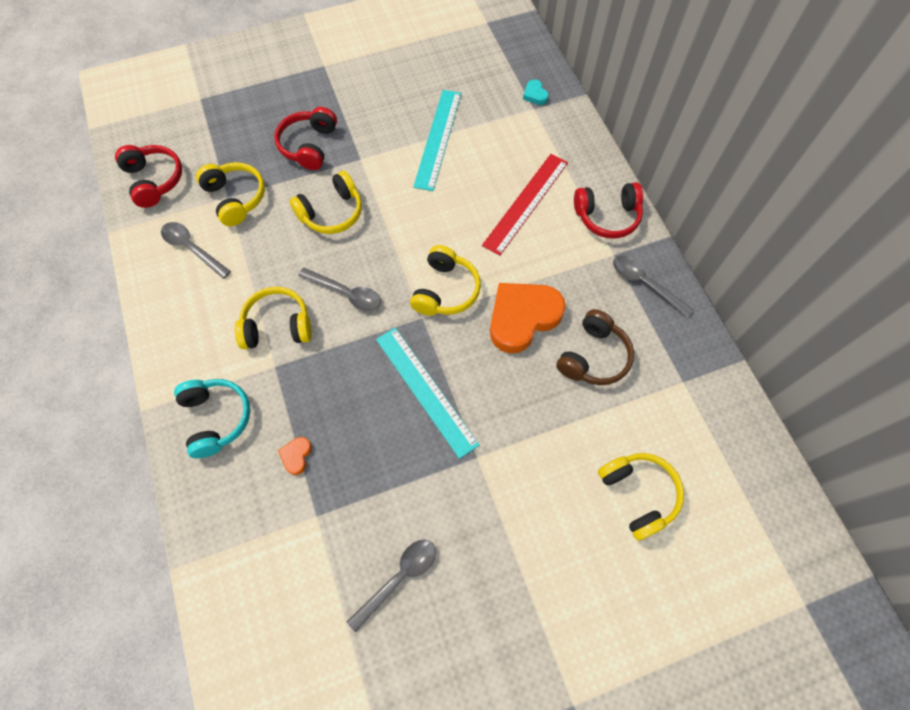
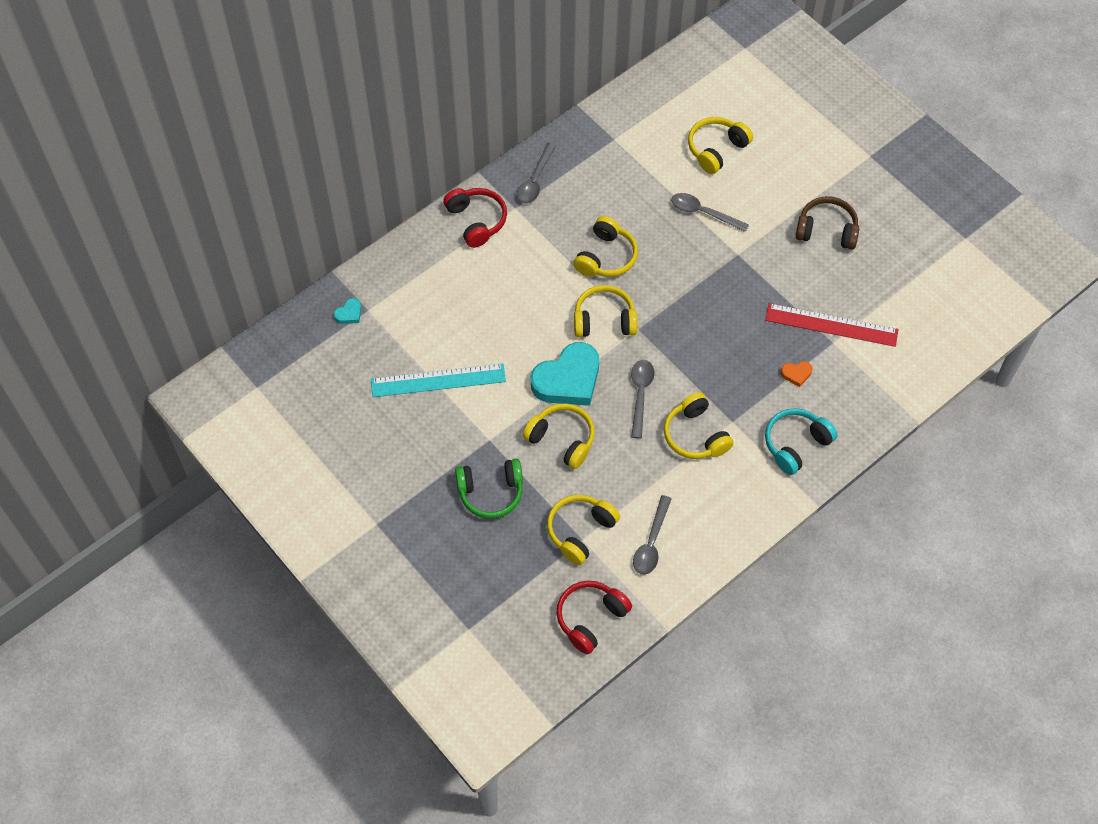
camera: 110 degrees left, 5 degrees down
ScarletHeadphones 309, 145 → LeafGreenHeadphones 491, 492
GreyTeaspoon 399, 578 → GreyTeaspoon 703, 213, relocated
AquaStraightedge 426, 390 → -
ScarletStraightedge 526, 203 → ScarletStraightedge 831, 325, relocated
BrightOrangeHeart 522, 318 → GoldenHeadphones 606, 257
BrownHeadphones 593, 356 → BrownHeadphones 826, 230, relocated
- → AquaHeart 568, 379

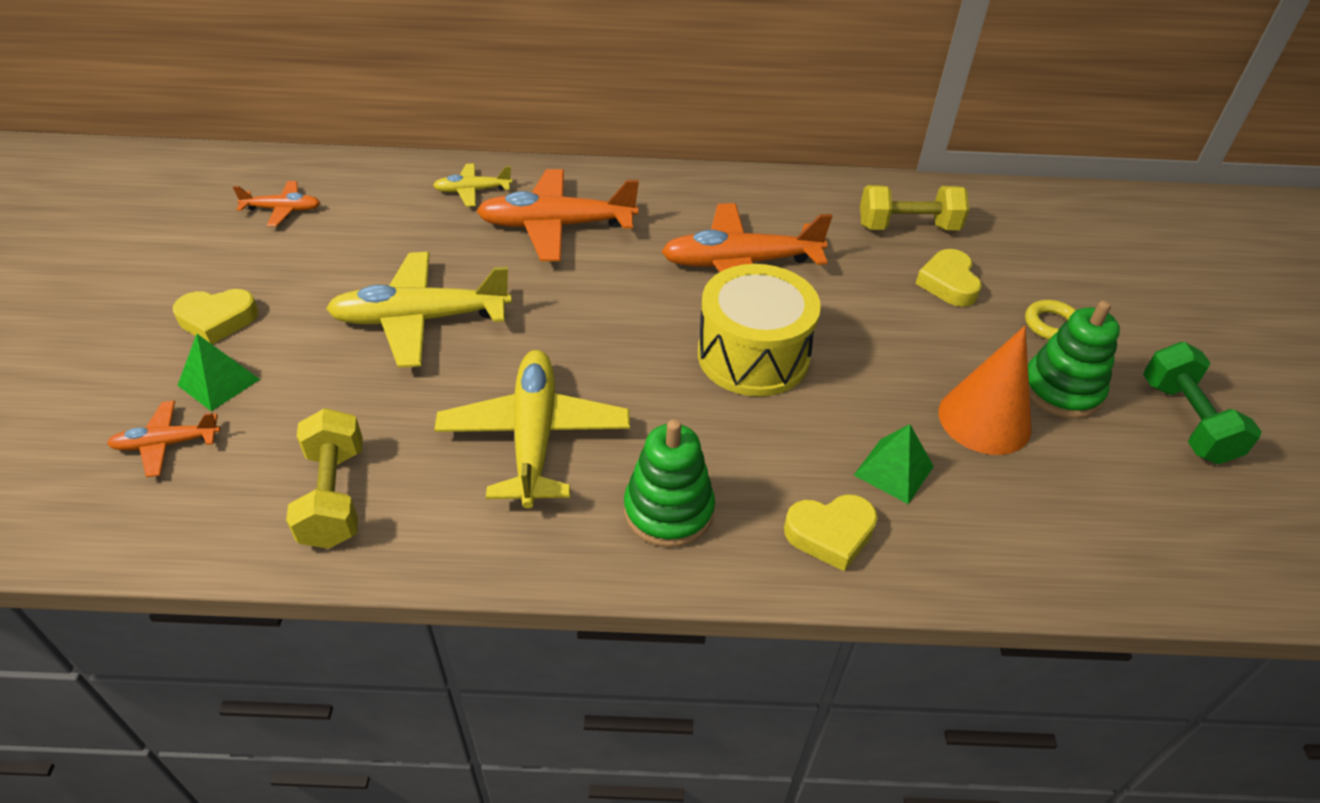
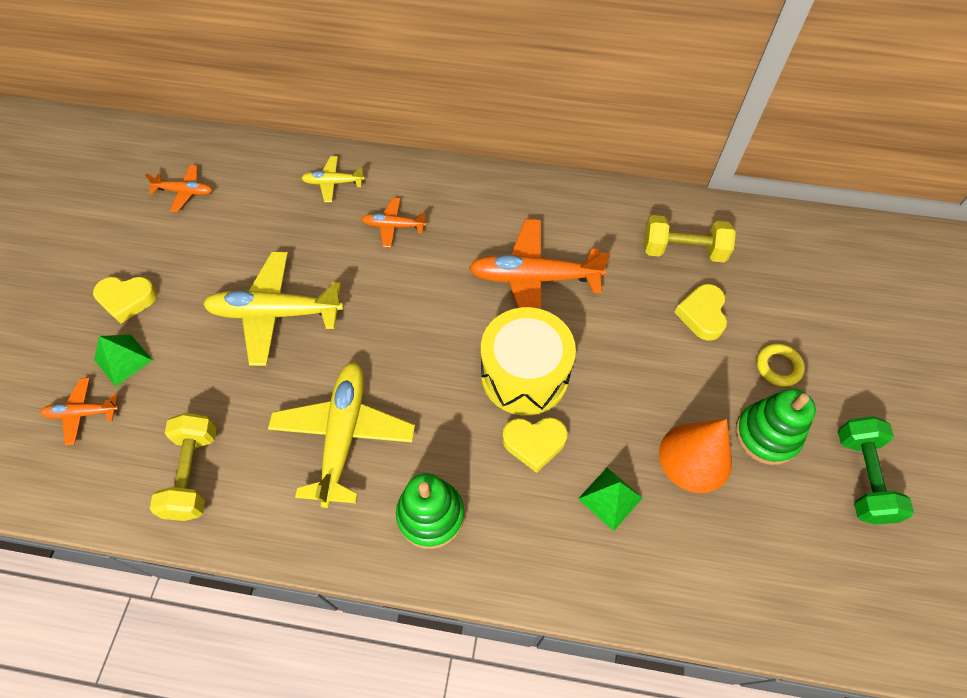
camera: 10 degrees right, 15 degrees up
BrightOrangePlane 556, 226 → BrightOrangePlane 393, 226, x0.51
GoldenHeart 830, 534 → GoldenHeart 534, 443, relocated

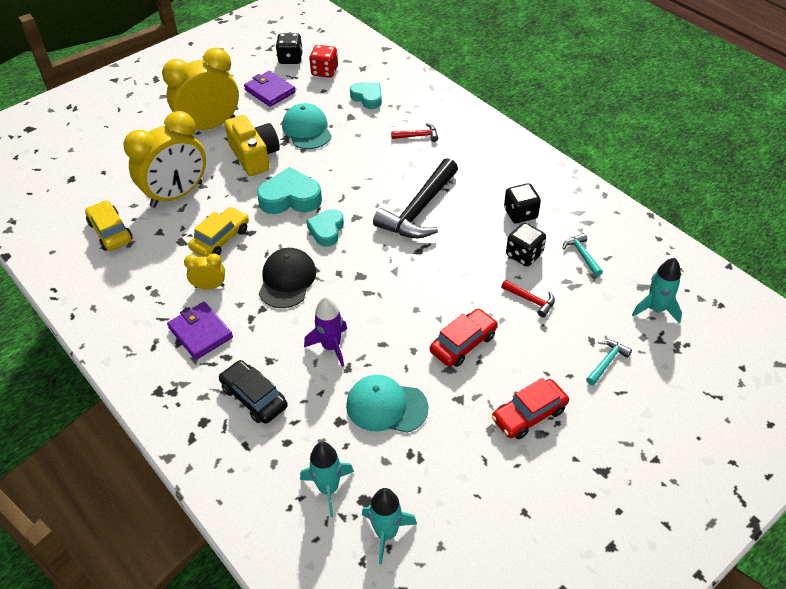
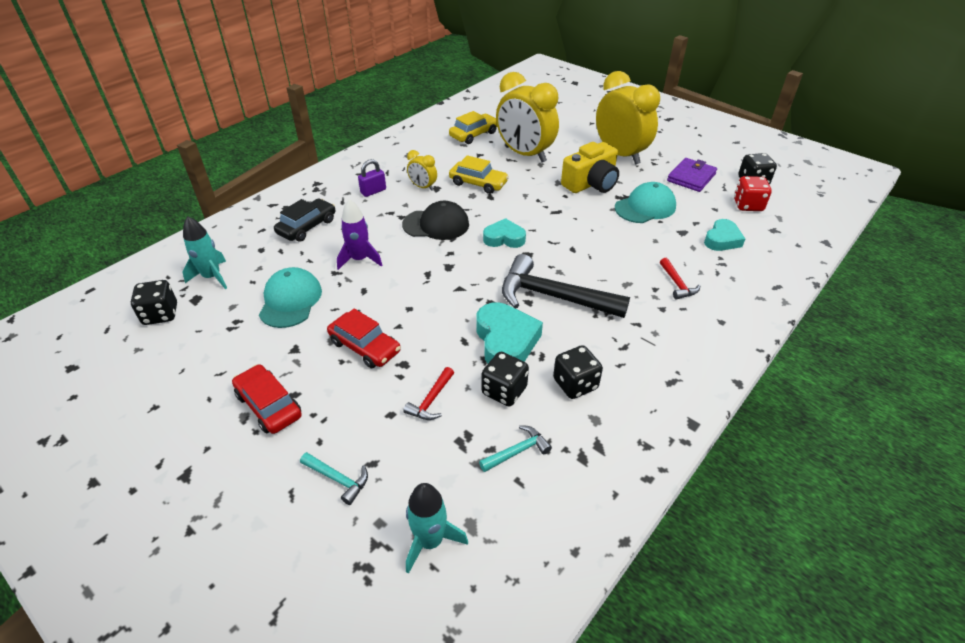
camera: 80 degrees right, 5 degrees down
VioletCardWallet 201, 333 → VioletSmallLock 373, 191
GoldenClock 209, 286 → GoldenClock 423, 187, 135 degrees clockwise
AquaHeart 290, 198 → AquaHeart 506, 341, relocated
AquaSpaceship 386, 533 → JetBlackGameDie 160, 314

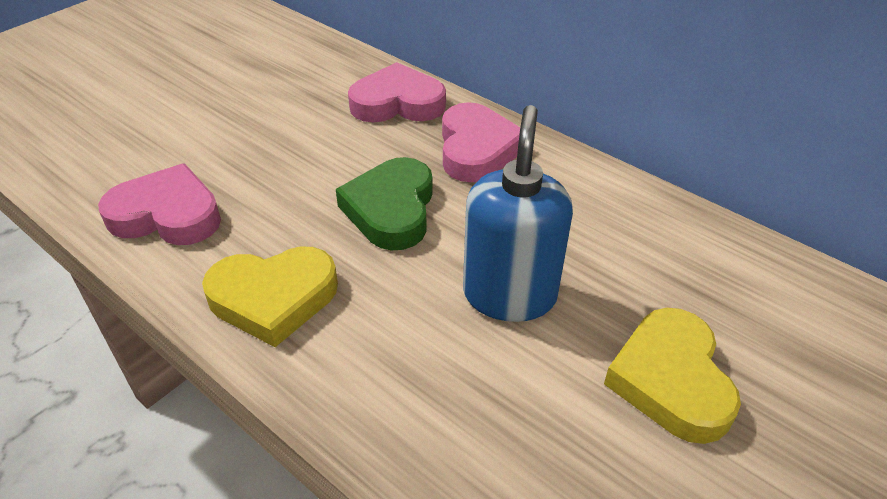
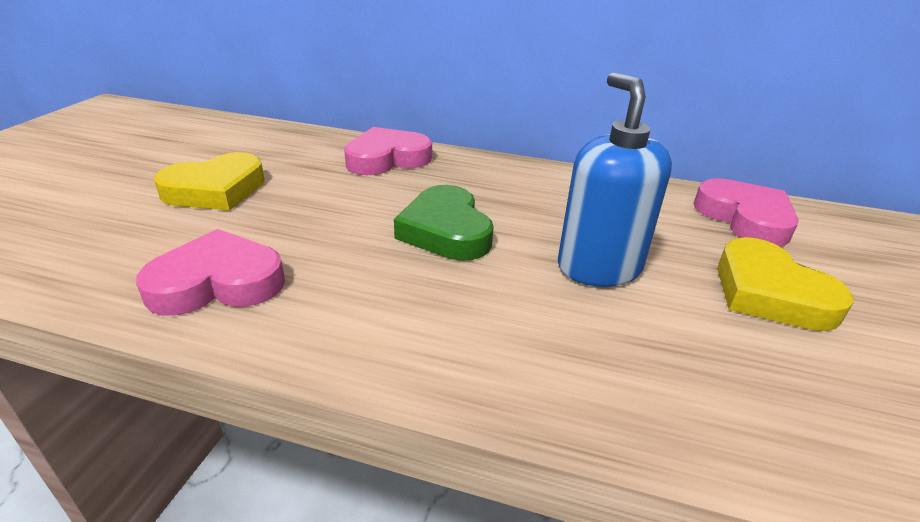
camera: 25 degrees left, 10 degrees down
GoldenHeart 273, 298 → GoldenHeart 216, 190, relocated
PinkHeart 477, 149 → PinkHeart 745, 218, relocated

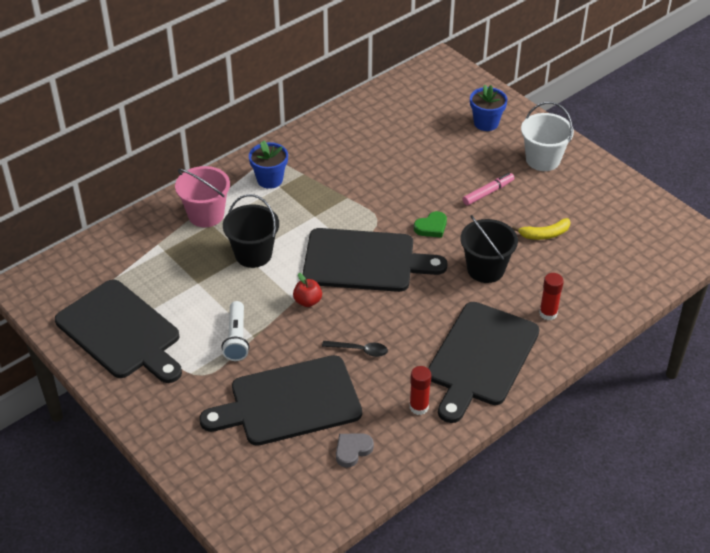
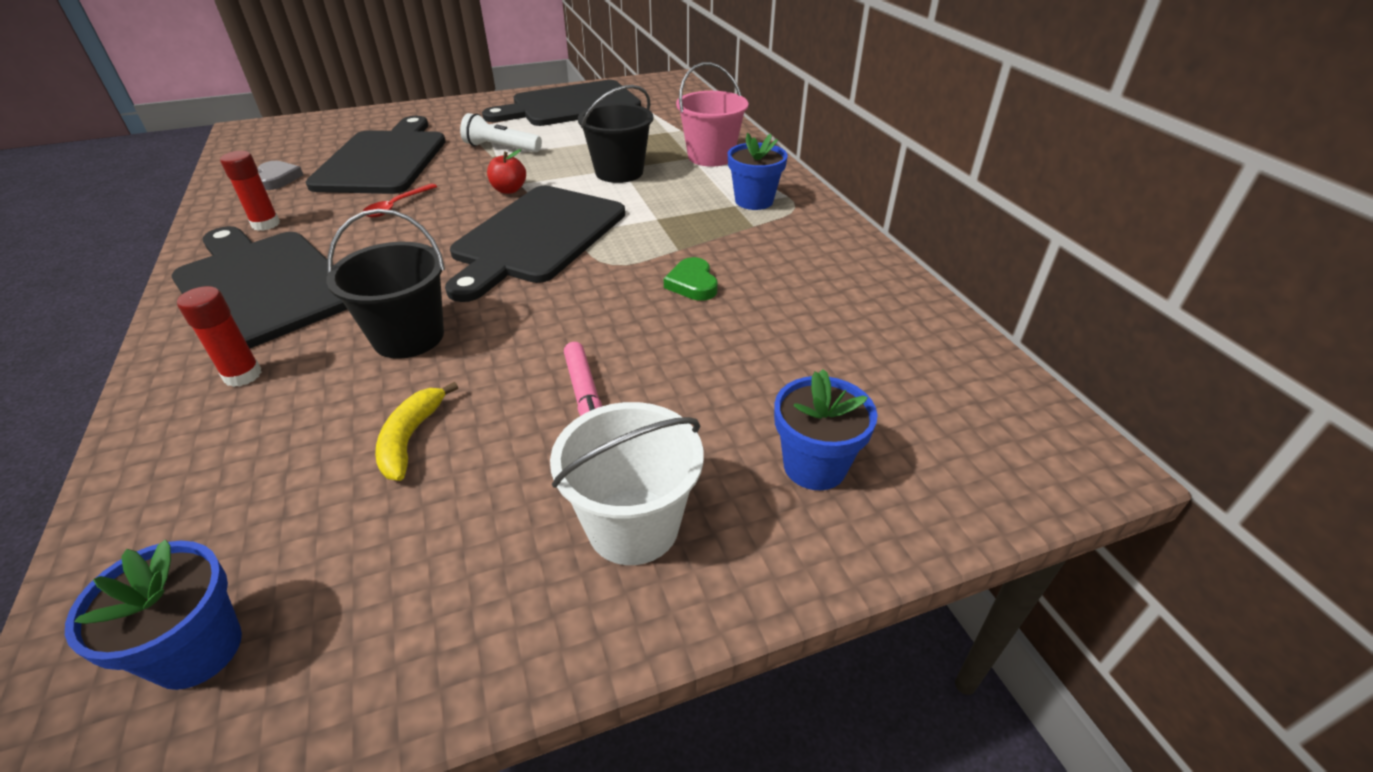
camera: 110 degrees right, 5 degrees down
JetBlackTeaspoon 359, 350 → ScarletTeaspoon 396, 206
LeafGreenHeart 431, 227 → LeafGreenHeart 692, 284, relocated
- → RoyalBluePottedPlant 197, 650

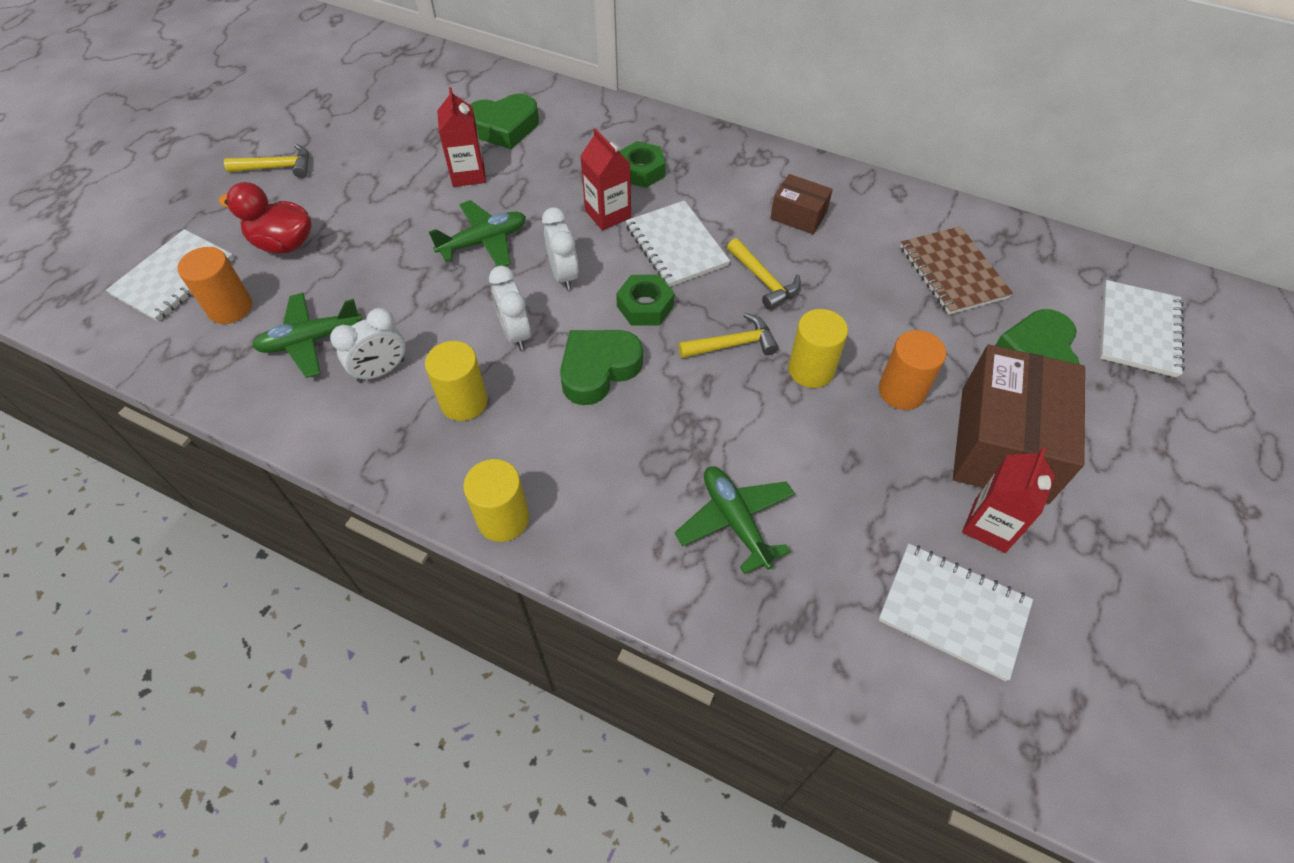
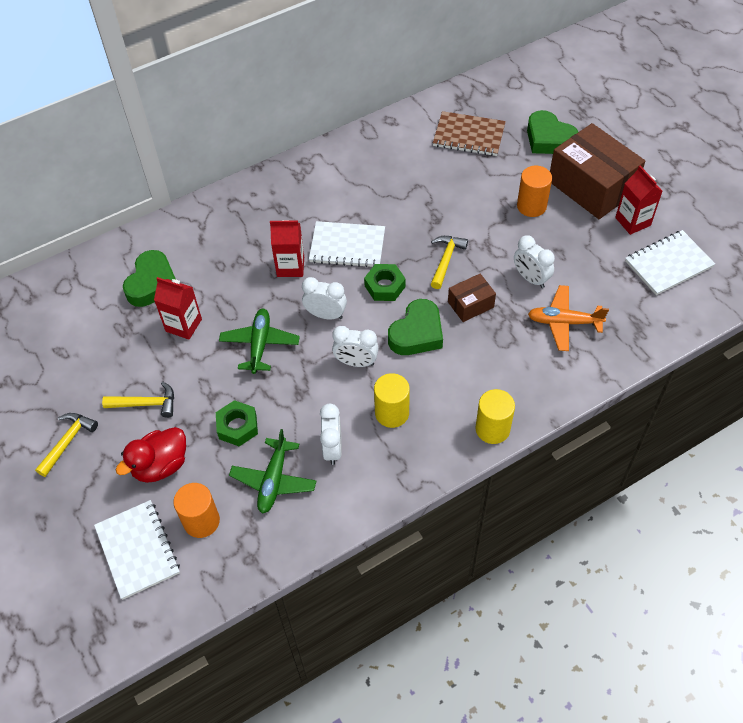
camera: 55 degrees left, 0 degrees up
LeafGreenHeart 598, 369 → LeafGreenHeart 417, 333, 135 degrees counterclockwise
LeafGreenHexagonNut 641, 171 → LeafGreenHexagonNut 237, 426, relocated
LeafGreenPlane 735, 521 → BrightOrangePlane 564, 322
GoldenClawHammer 764, 280 → GoldenClawHammer 146, 404, relocated
BrownParcel 798, 215 → BrownParcel 470, 304, relocated
GoldenCylinder 811, 370 → -
SnowWhiteNotepad 1138, 330 → -
- → SnowWhiteClock 530, 278

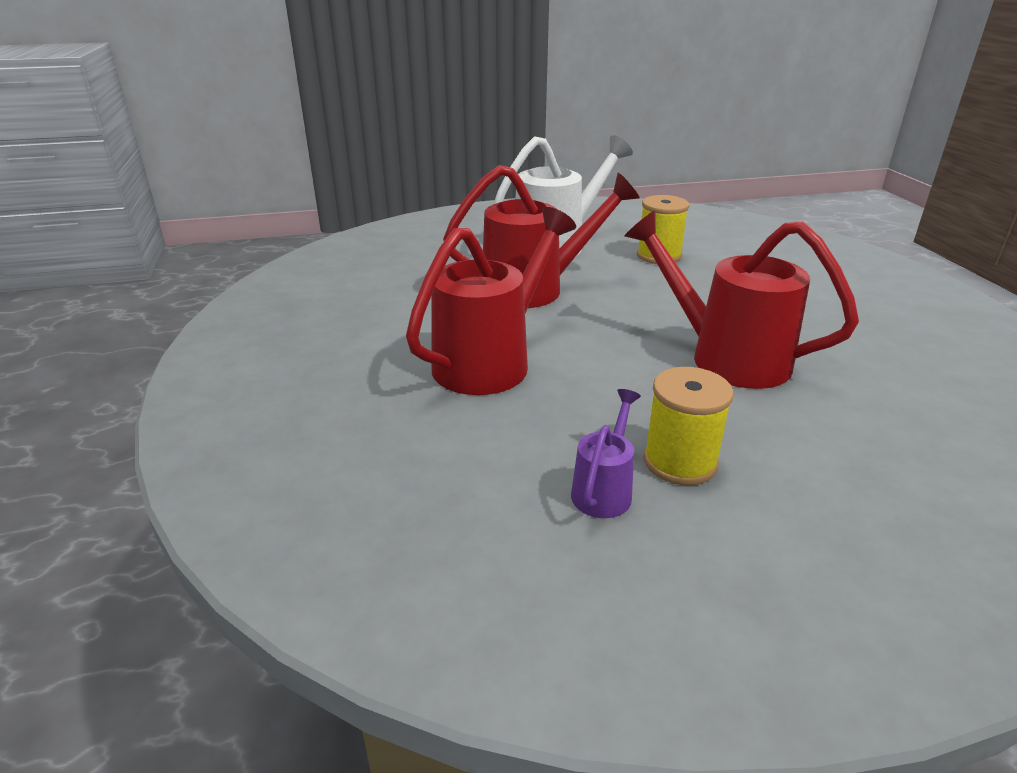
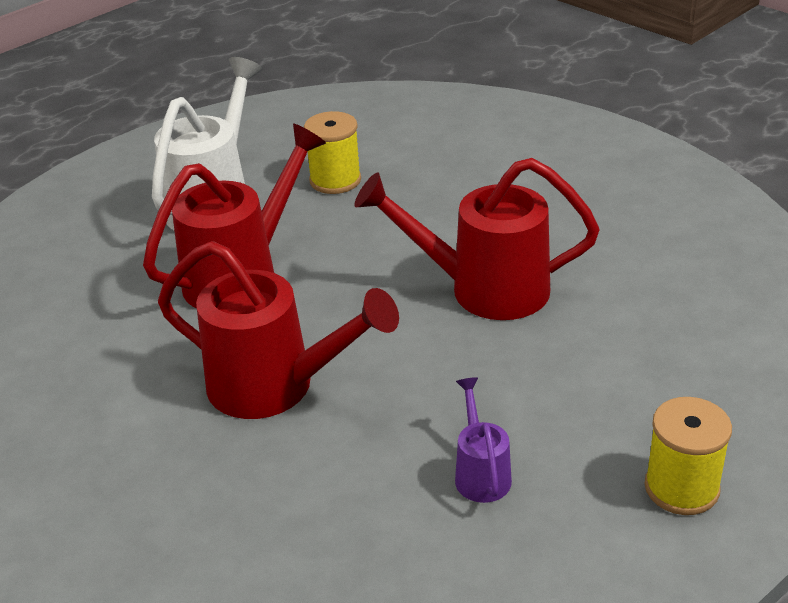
camera: 30 degrees left, 5 degrees up
ScarletWateringCan 490, 361 → ScarletWateringCan 274, 386, 105 degrees clockwise
GoldenReelOfThread 680, 462 → GoldenReelOfThread 681, 488, relocated

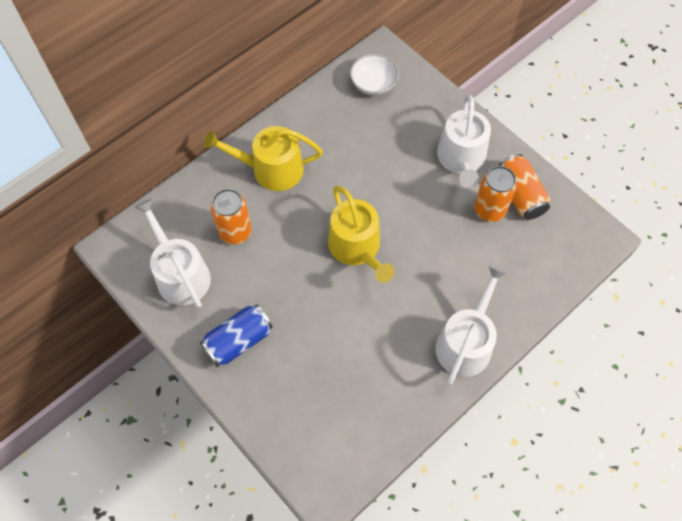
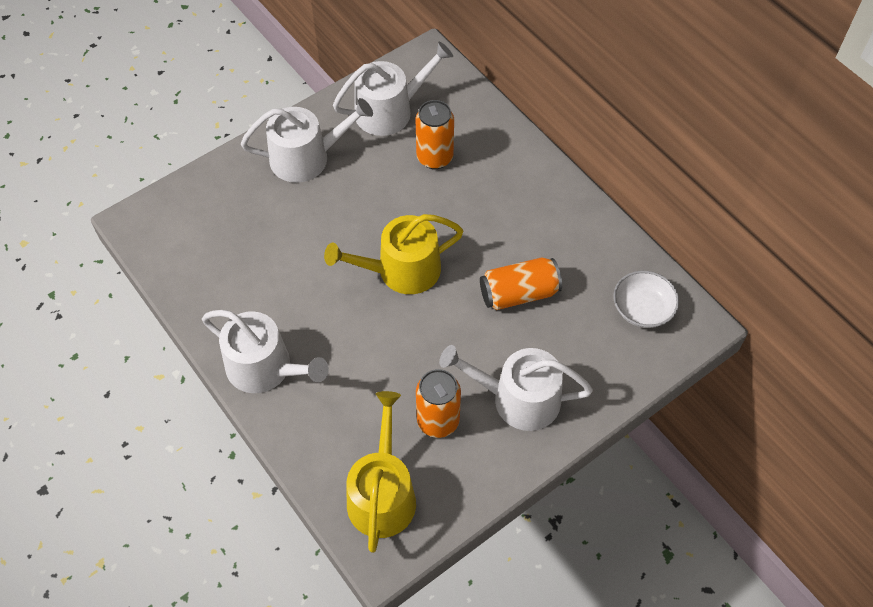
camera: 95 degrees right, 5 degrees down
RoyalBlueCan 238, 341 → SnowWhiteWateringCan 307, 157
GoldenWateringCan 271, 169 → GoldenWateringCan 382, 494, relocated
BrightOrangeCan 520, 195 → BrightOrangeCan 519, 293, relocated

